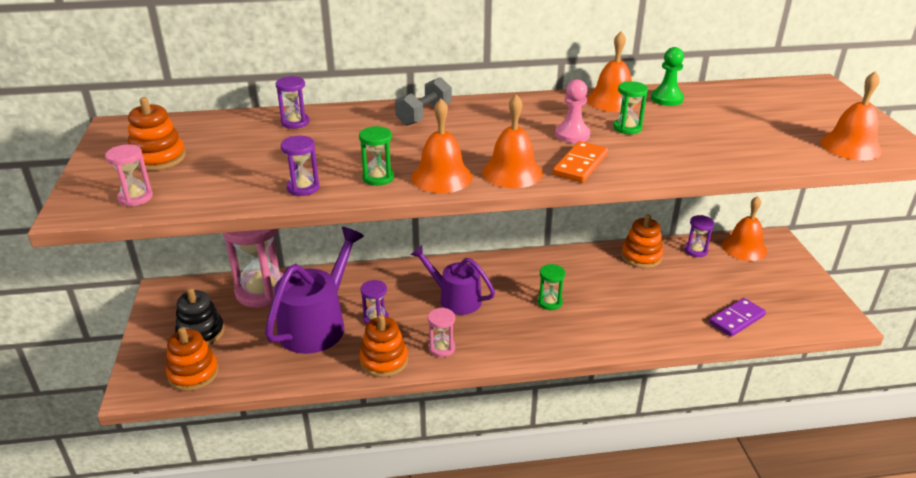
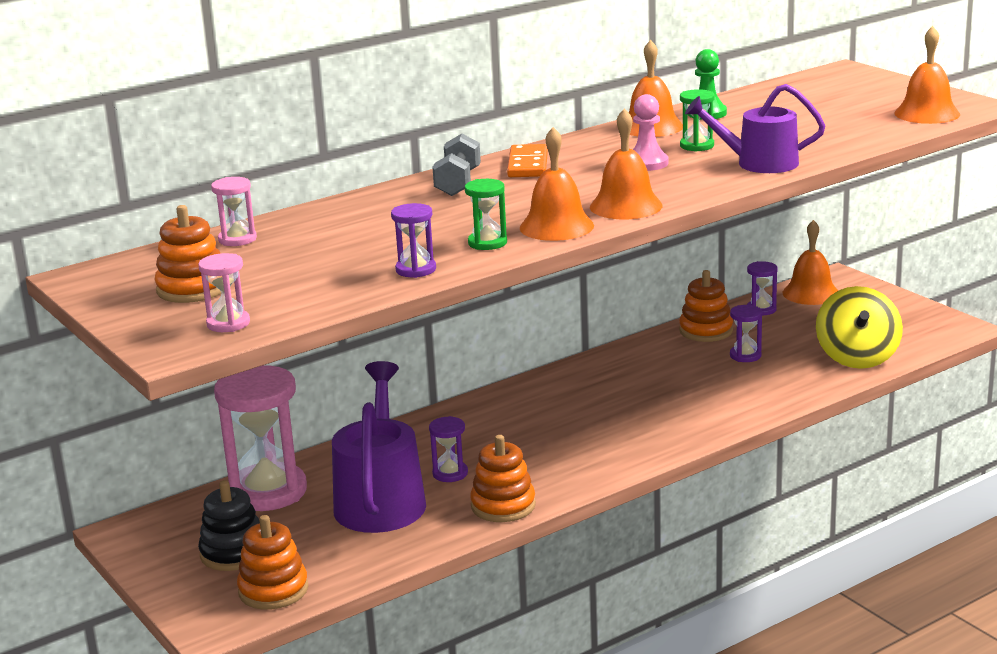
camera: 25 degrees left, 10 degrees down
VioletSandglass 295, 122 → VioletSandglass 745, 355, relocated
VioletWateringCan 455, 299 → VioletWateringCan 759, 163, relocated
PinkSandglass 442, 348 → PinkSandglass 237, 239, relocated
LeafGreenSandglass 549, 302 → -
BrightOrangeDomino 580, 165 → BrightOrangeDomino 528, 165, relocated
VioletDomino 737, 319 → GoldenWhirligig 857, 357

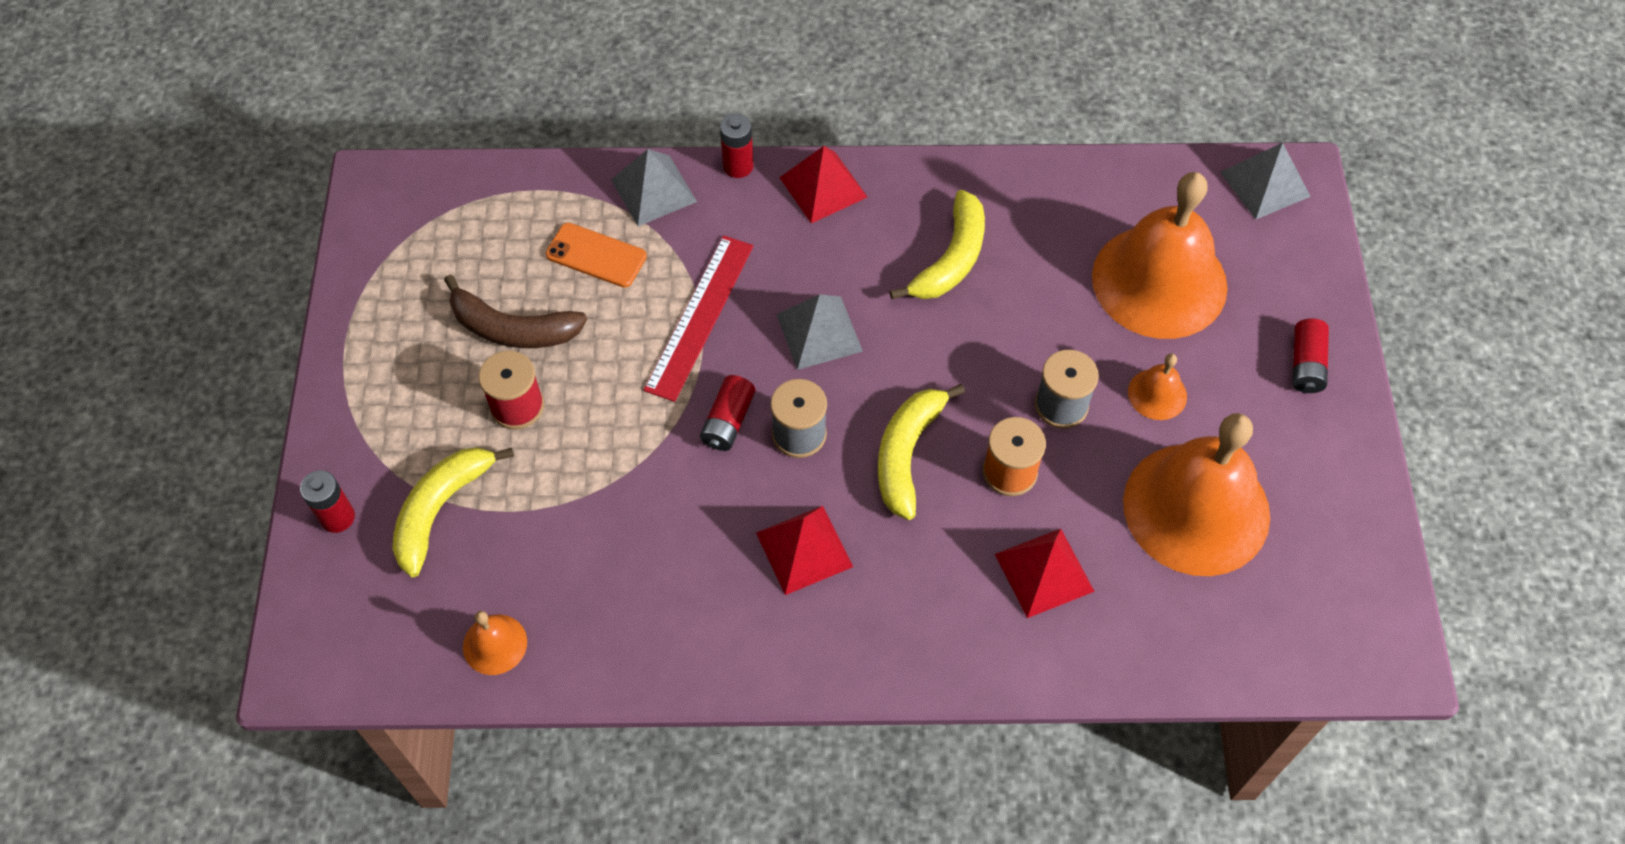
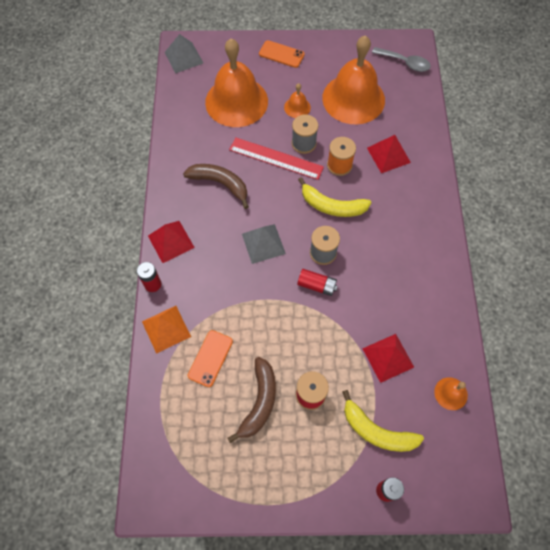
camera: 90 degrees left, 5 degrees up
GreyPyramid 654, 190 → BrightOrangePyramid 166, 329
ScarletStraightedge 700, 317 → ScarletStraightedge 276, 158, relocated
ScarletPyramid 804, 549 → ScarletPyramid 388, 358, relocated
GoldenBananaFruit 951, 259 → BrownBananaFruit 220, 184
ScarletBattery 1306, 364 → BrightOrangeMobilePhone 281, 54
- → GreyTeaspoon 405, 63

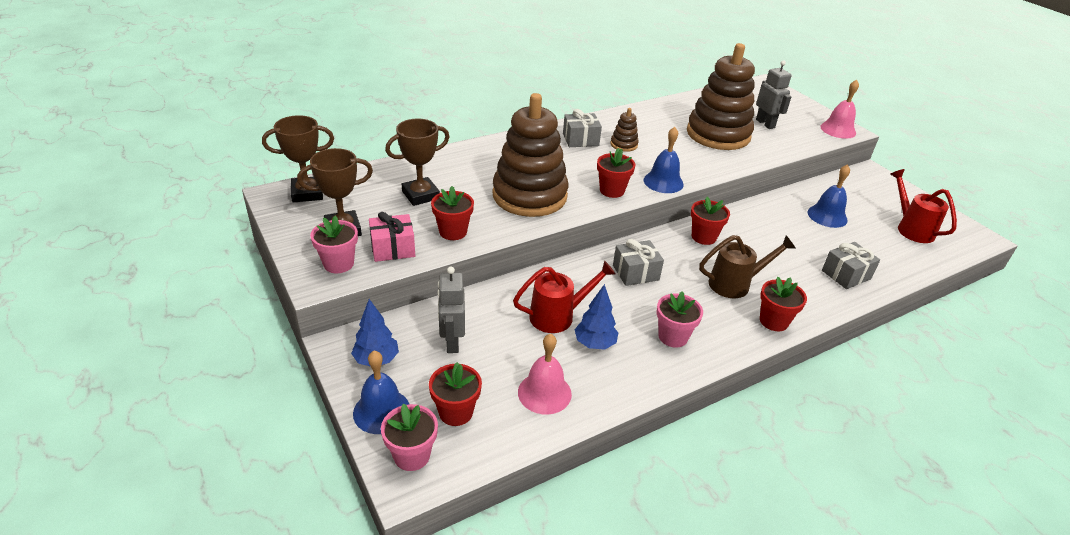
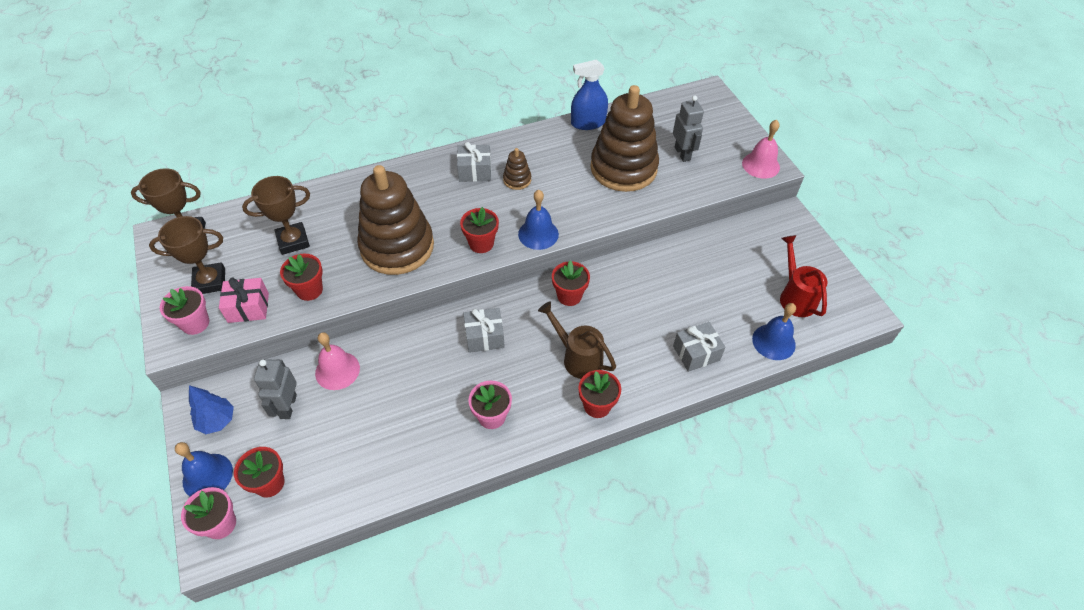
camera: 10 degrees right, 15 degrees up
ScarletWateringCan 558, 316 → -
PinkBell 544, 393 → PinkBell 337, 370, relocated
RoyalBlueFirTree 595, 344 → -
BrownWateringCan 735, 284 → BrownWateringCan 577, 357, 135 degrees counterclockwise
RoyalBlueBell 827, 216 → RoyalBlueBell 773, 342, relocated
- → RoyalBlueSprayCleaner 588, 123

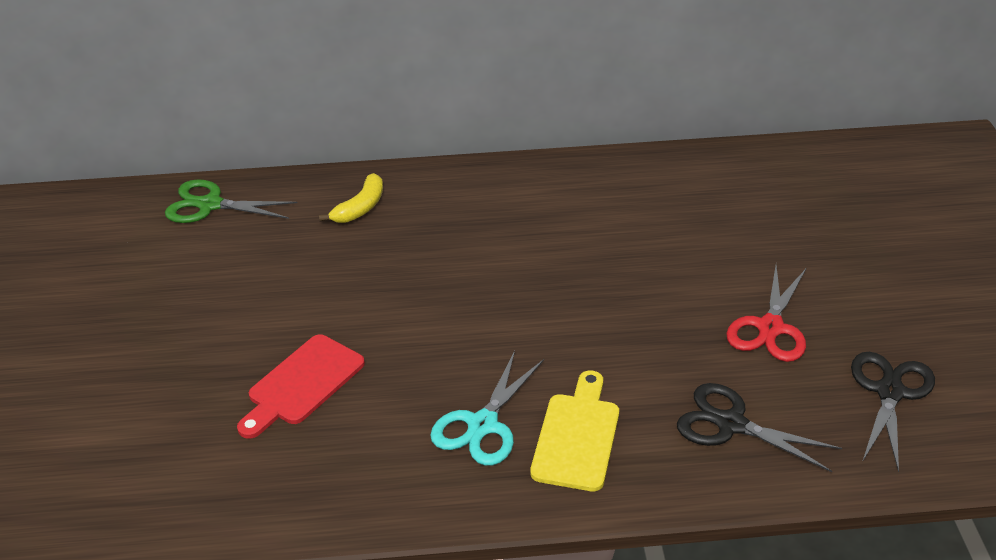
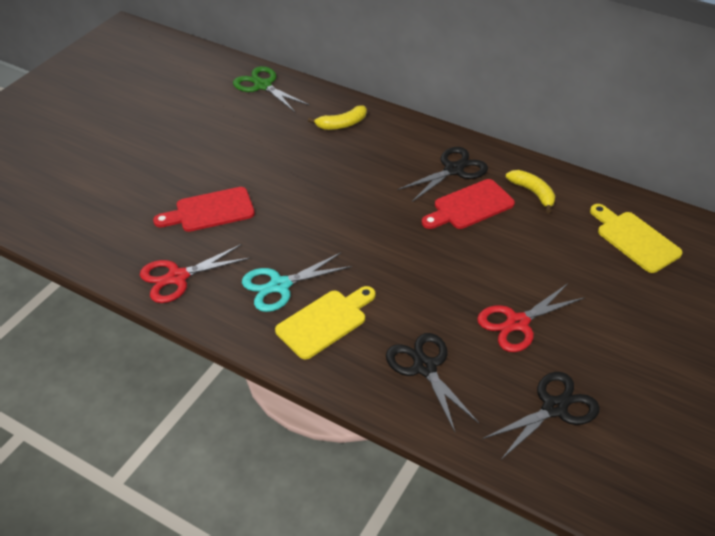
camera: 35 degrees right, 5 degrees up
- → ScarletScissors 177, 277
- → JetBlackScissors 454, 169
- → ScarletBreadBoard 469, 206
- → GoldenBananaFruit 533, 193
- → GoldenBreadBoard 634, 239

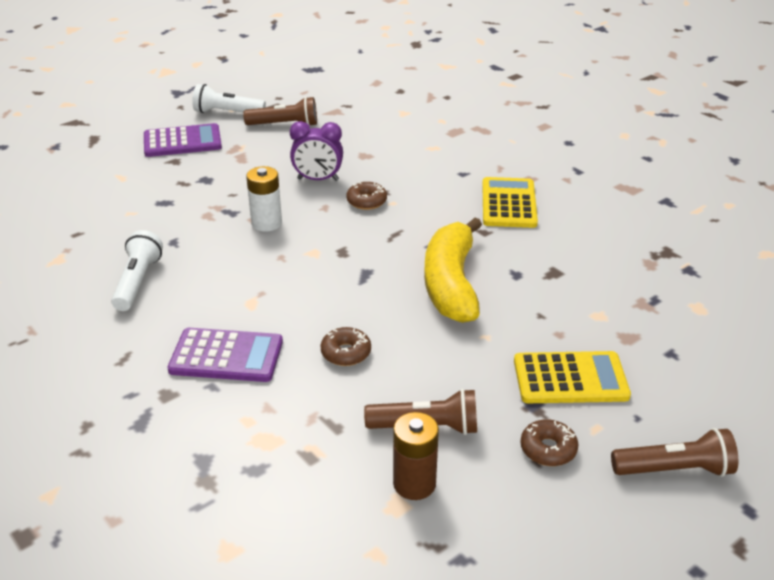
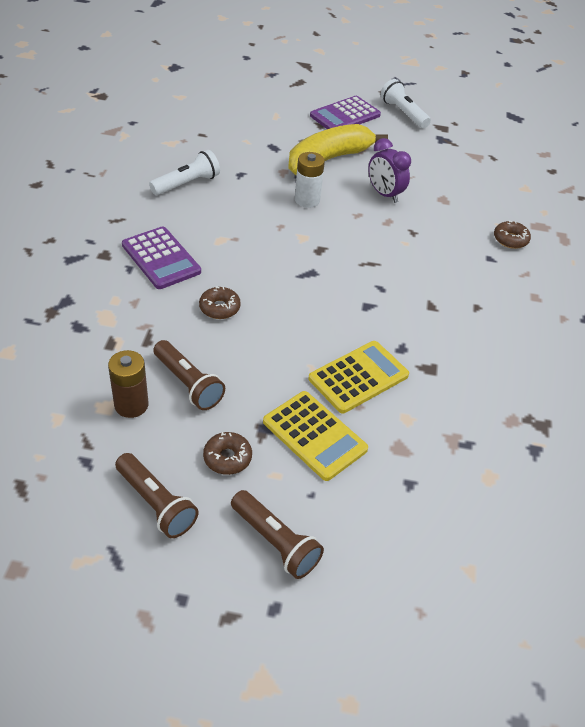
camera: 45 degrees right, 10 degrees up
VioletPocketCalculator 182, 142 → VioletPocketCalculator 345, 115, 105 degrees clockwise
BrownTorch 285, 125 → BrownTorch 156, 504, relocated
BrownDonut 366, 201 → BrownDonut 510, 239, relocated
GoldenBananaFruit 451, 283 → GoldenBananaFruit 328, 159, relocated
GoldenPocketCalculator 509, 203 → GoldenPocketCalculator 358, 377, relocated

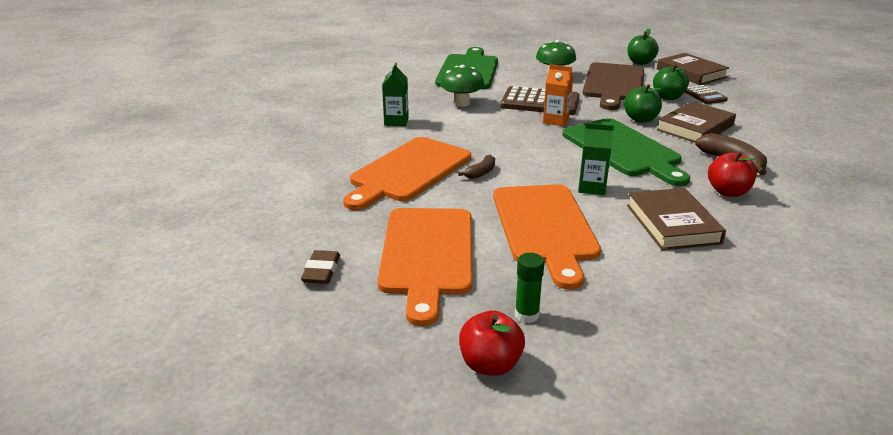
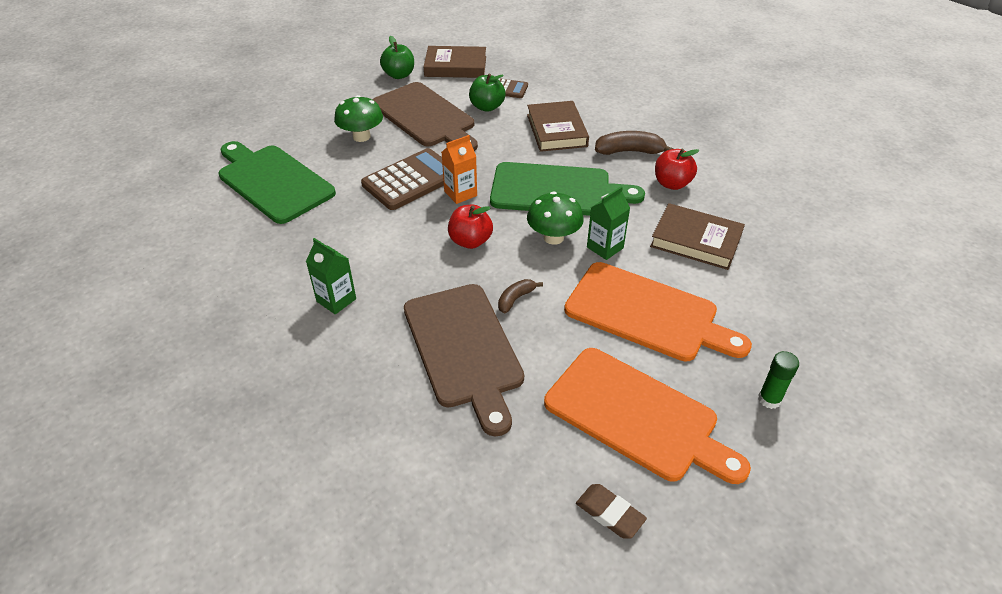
camera: 55 degrees left, 15 degrees up
BrightOrangeBreadBoard 408, 171 → BrownBreadBoard 464, 349
LeafGreenToadstool 462, 103 → LeafGreenToadstool 553, 237, relocated
BrownBananaFruit 481, 173 → BrownBananaFruit 515, 299, 120 degrees counterclockwise
ScarletApple 490, 365 → ScarletApple 470, 241, relocated
LeafGreenApple 640, 119 → -

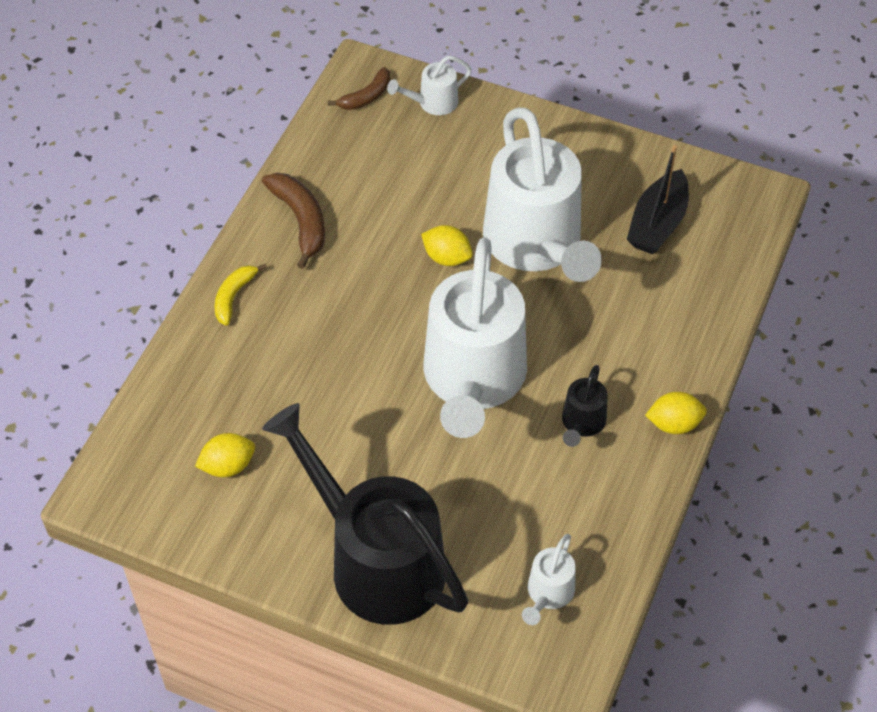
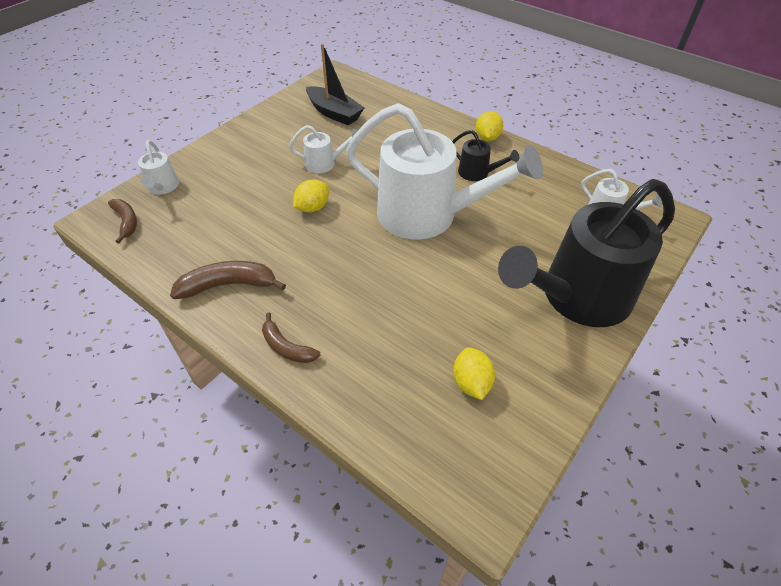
camera: 75 degrees left, 5 degrees down
GoldenBananaFruit 234, 296 → BrownBananaFruit 286, 347
SnowWhiteWateringCan 537, 245 → SnowWhiteWateringCan 325, 163, x0.42

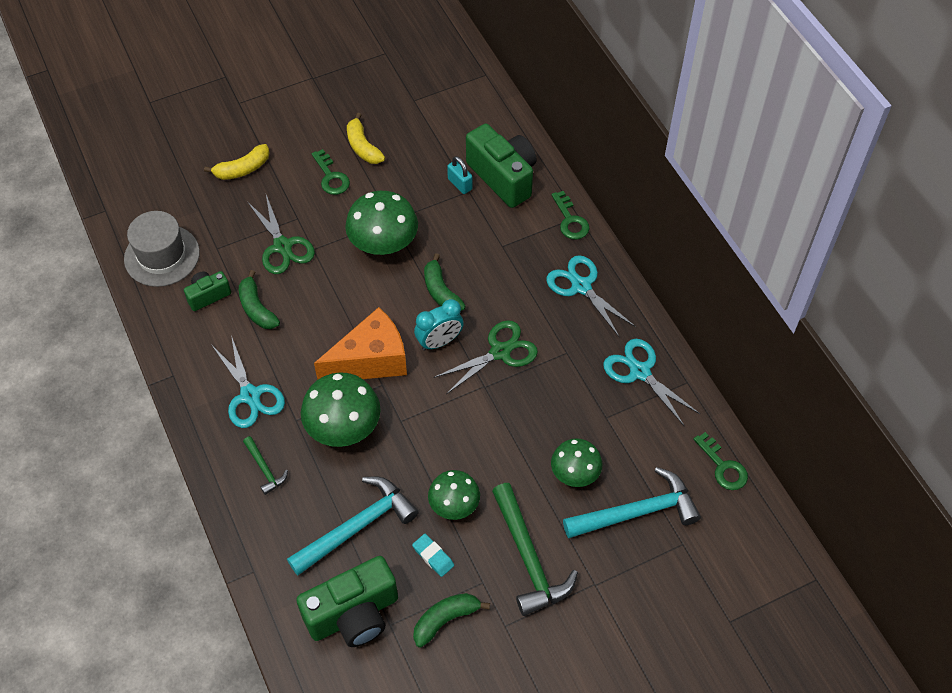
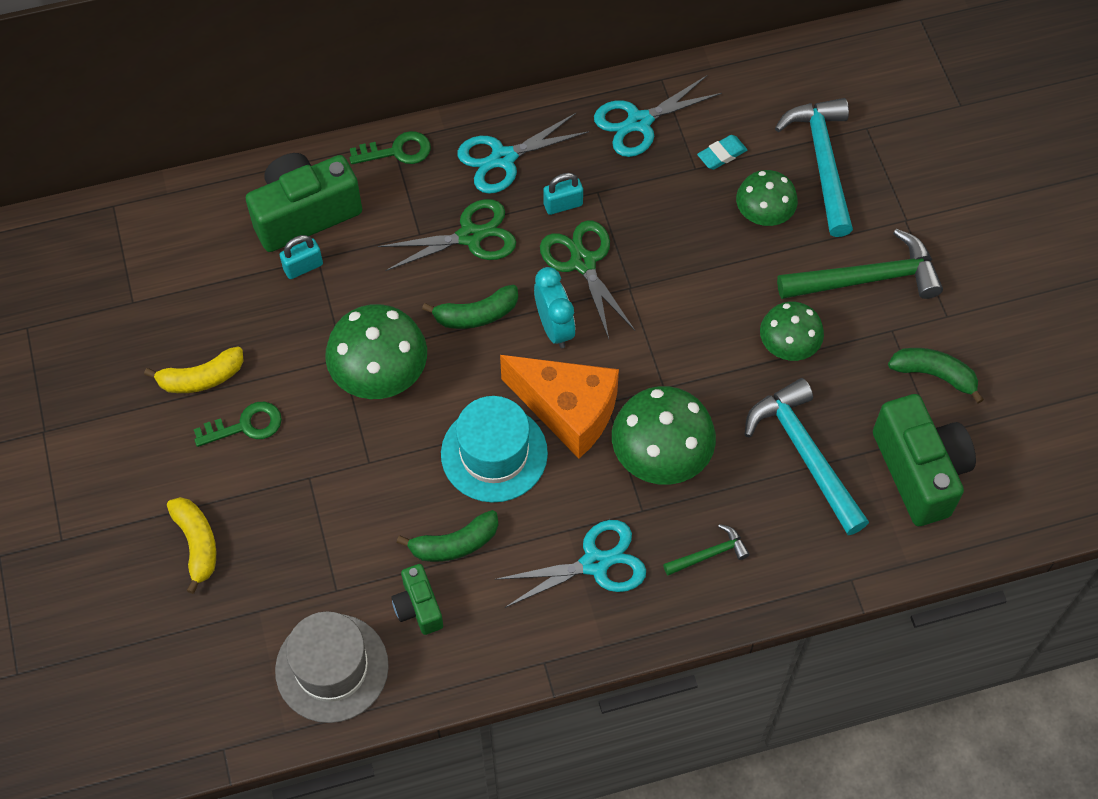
camera: 80 degrees left, 5 degrees up
LeafGreenScissors 282, 246 → LeafGreenScissors 470, 236, relocated
BrightOrangeCheese 371, 361 → BrightOrangeCheese 568, 411, 135 degrees clockwise
AquaEraser 433, 556 → AquaEraser 722, 154, relocated
LeafGreenBananaFruit 445, 619 → LeafGreenBananaFruit 934, 375, 135 degrees clockwise
LeafGreenDoorKey 723, 466 → -
- → AquaHat 494, 453
- → AquaSmallLock 563, 205

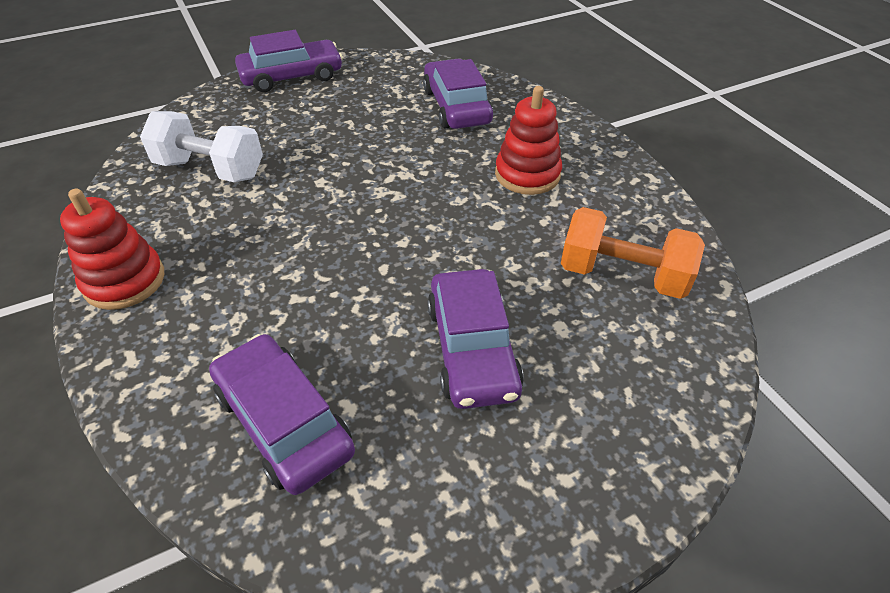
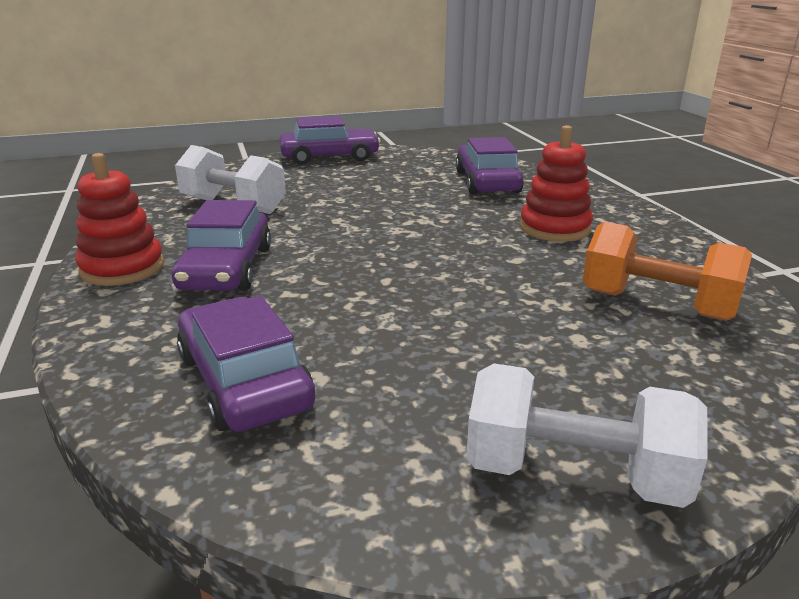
camera: 10 degrees right, 20 degrees down
VioletToyCar 472, 348 → VioletToyCar 226, 268, relocated
- → SnowWhiteDumbbell 573, 474

